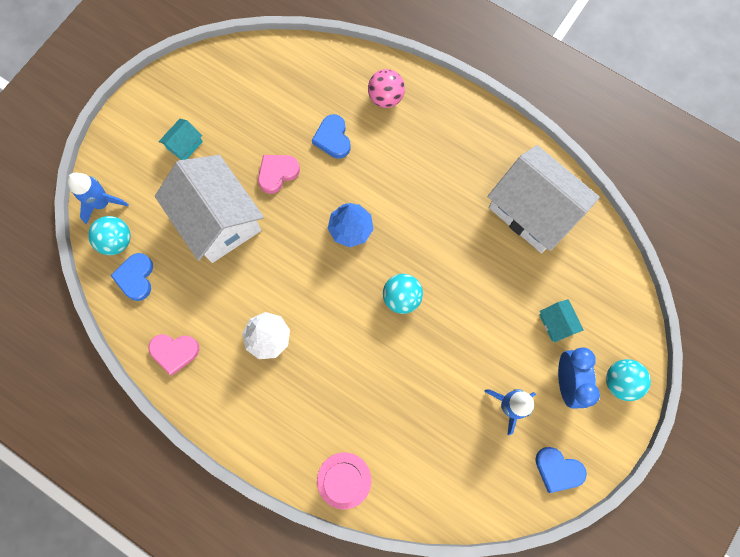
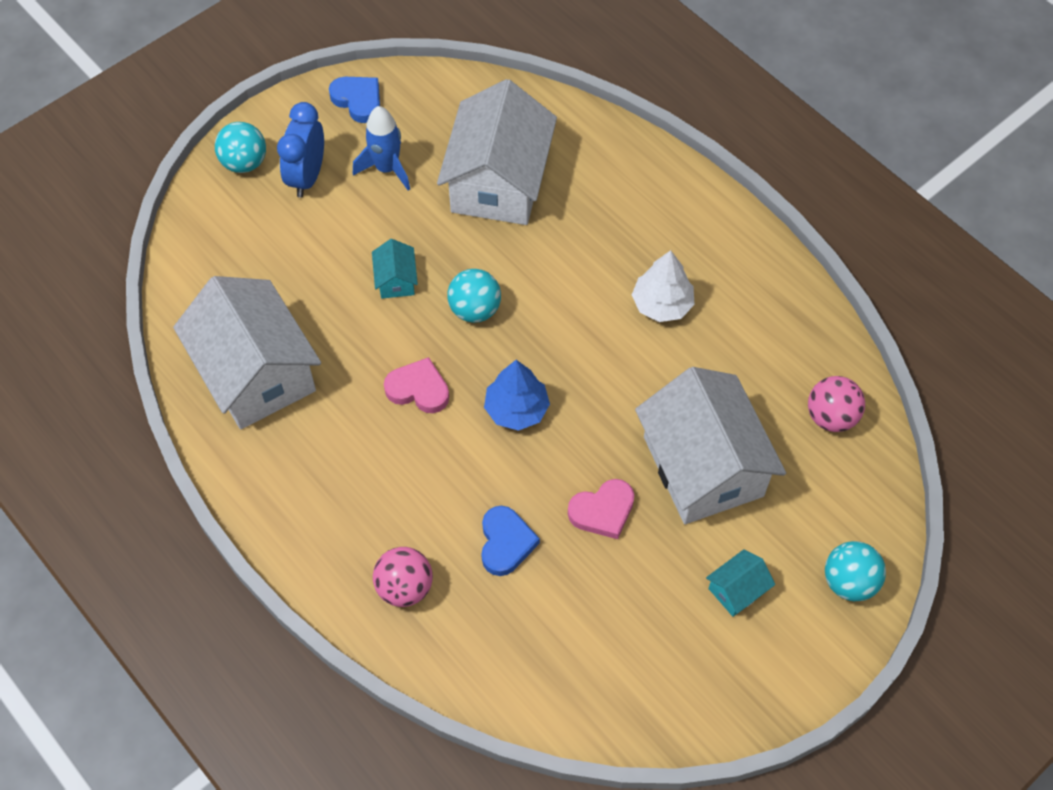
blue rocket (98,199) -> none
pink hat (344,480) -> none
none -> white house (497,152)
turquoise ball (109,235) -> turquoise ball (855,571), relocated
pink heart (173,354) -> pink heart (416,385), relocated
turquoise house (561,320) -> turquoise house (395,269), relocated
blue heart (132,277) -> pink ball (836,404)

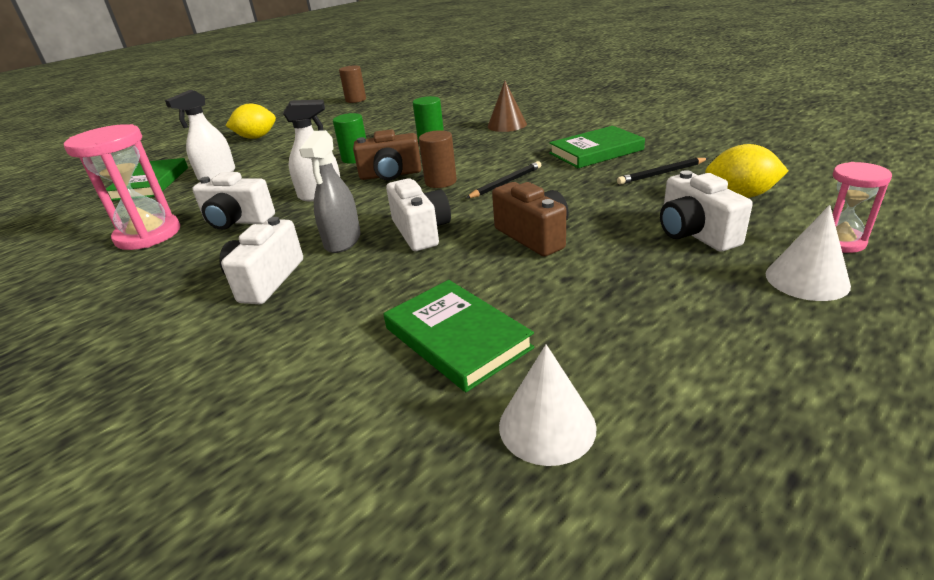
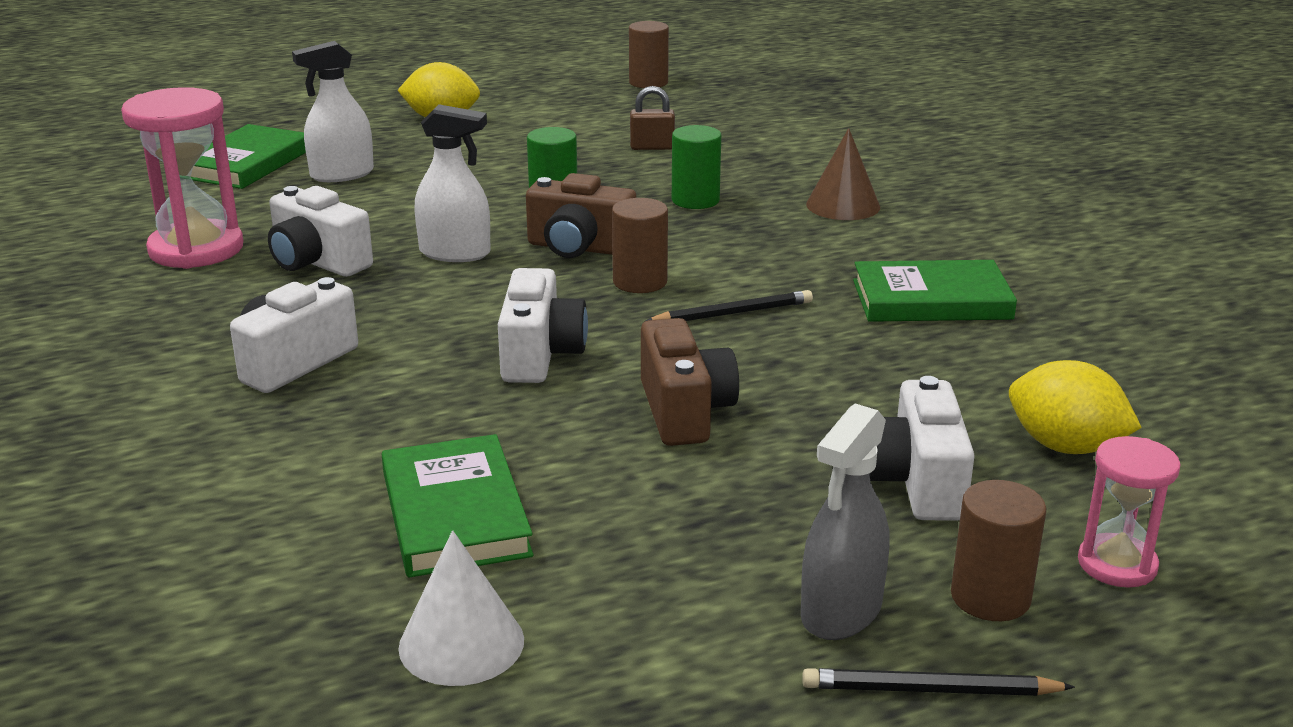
none -> brown padlock (652,118)
grey spray bottle (330,191) -> grey spray bottle (845,522), relocated
black pencil (662,171) -> black pencil (938,682), relocated
white cone (808,253) -> brown cylinder (998,550)

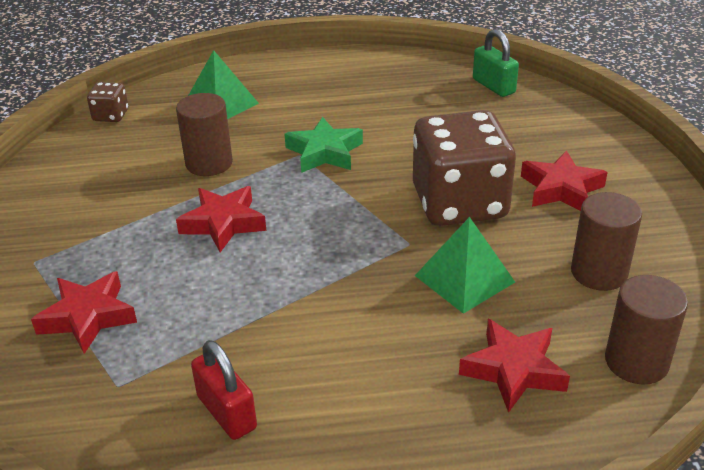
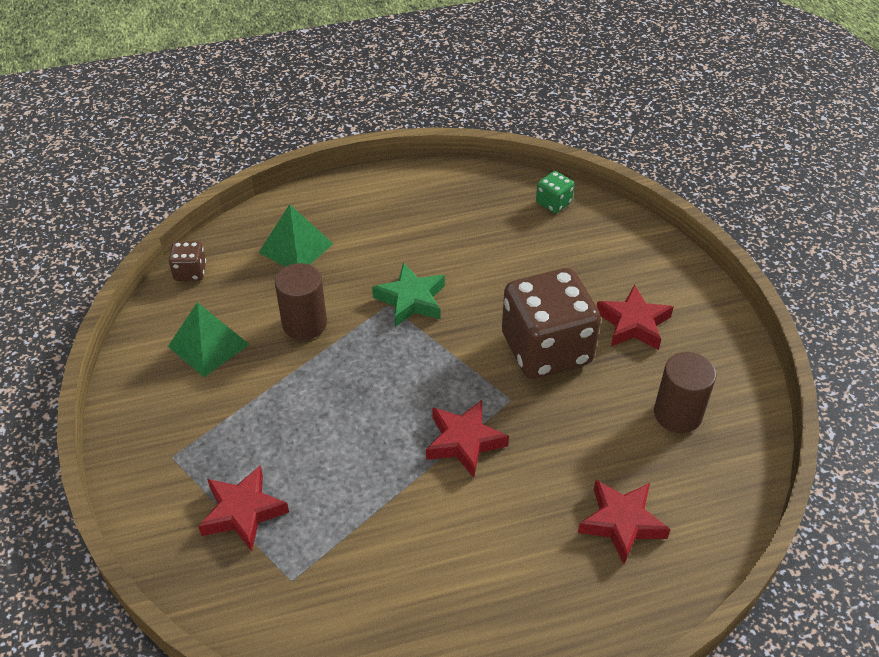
red padlock (224,390) -> none
brown cylinder (646,330) -> none
red star (221,219) -> red star (467,439), relocated
green pyramid (465,265) -> green pyramid (209,339), relocated
green padlock (496,63) -> green dice (555,192)

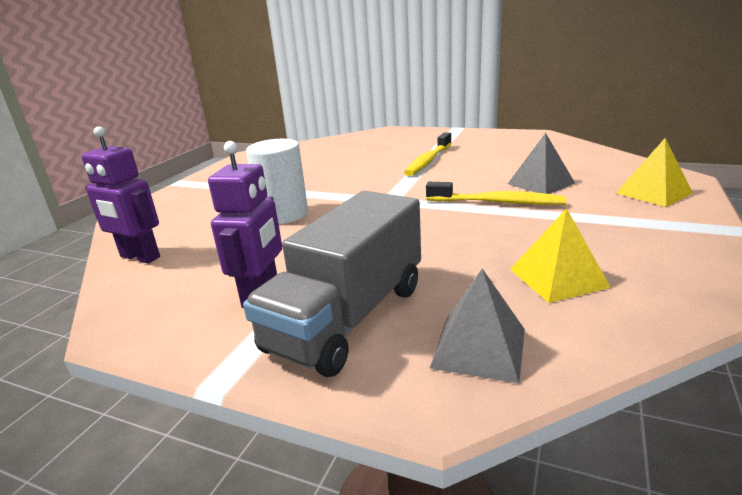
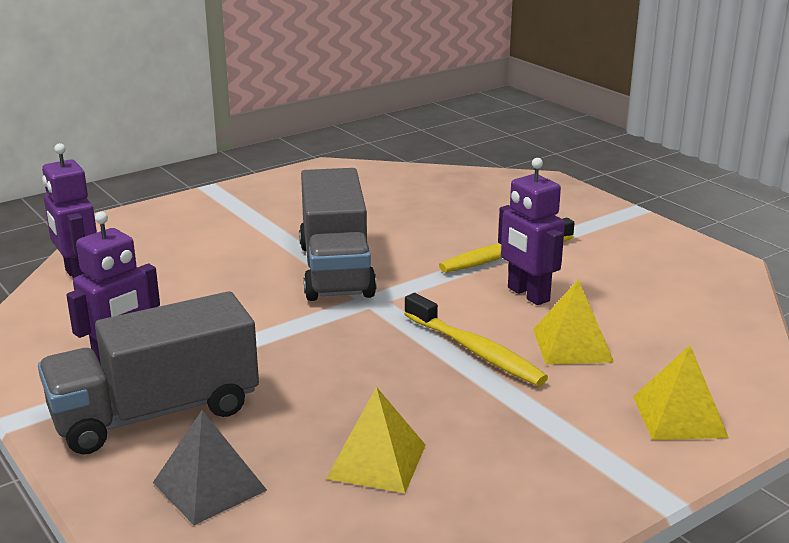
white cylinder (277,181) -> none
none -> grey truck (338,234)
none -> purple robot (531,231)
grey pyramid (541,163) -> yellow pyramid (573,322)

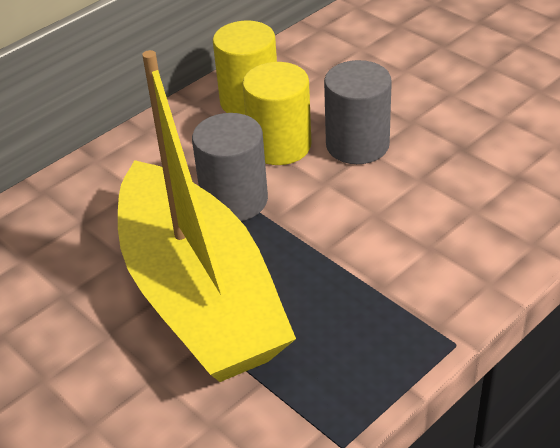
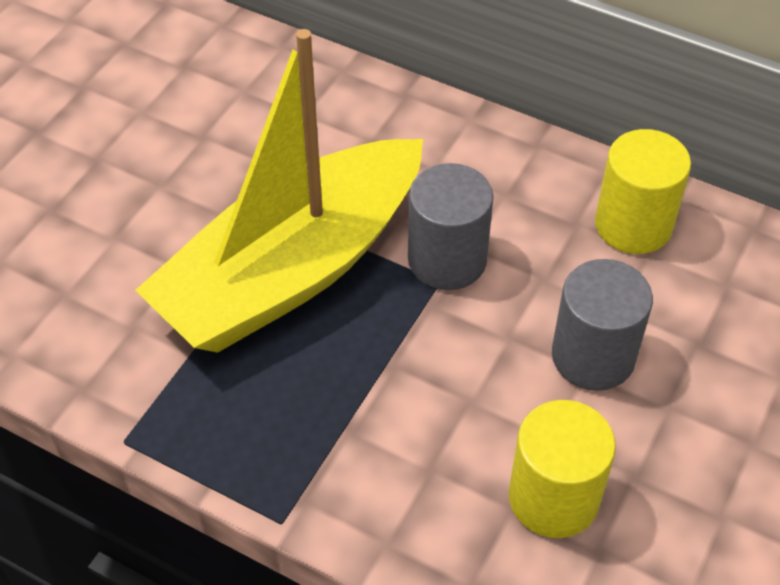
yellow cylinder (277,113) -> yellow cylinder (562,469), relocated

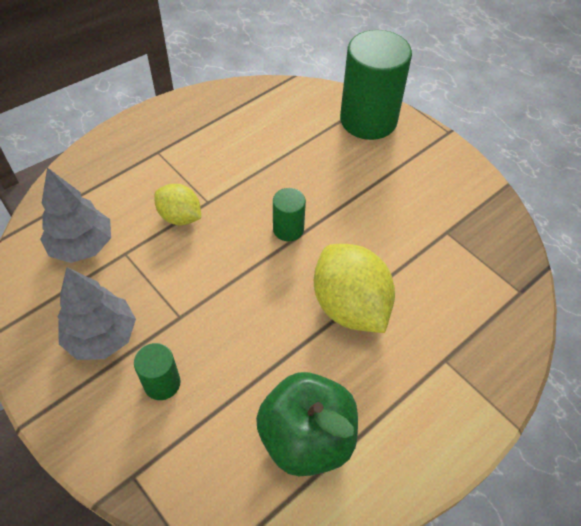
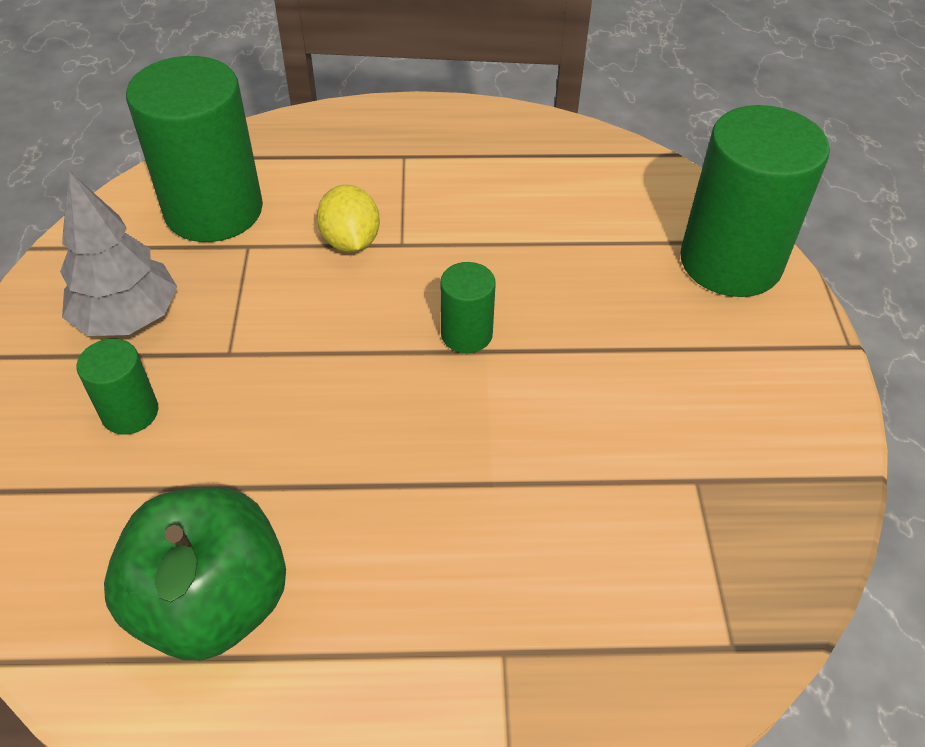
yellow lemon (354,288) -> none
grey tree (75,215) -> green cylinder (194,149)

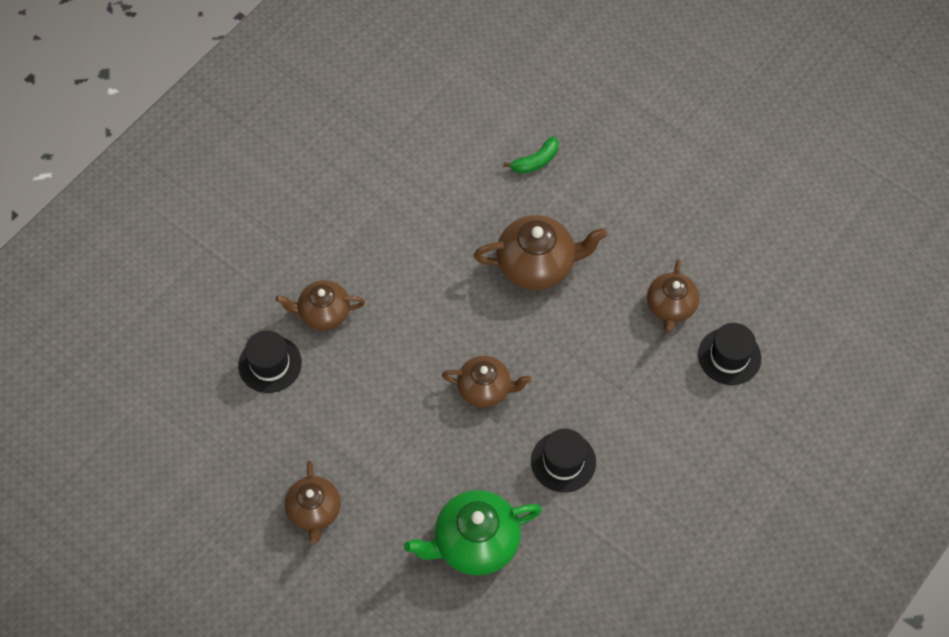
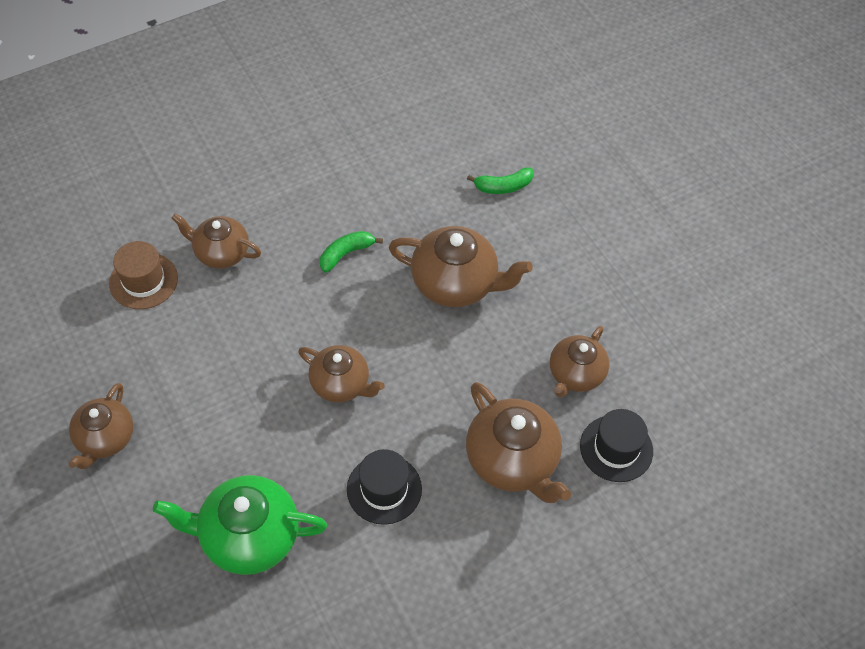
none -> green banana (351,252)
none -> brown teapot (518,442)
black hat (270,362) -> brown hat (143,275)

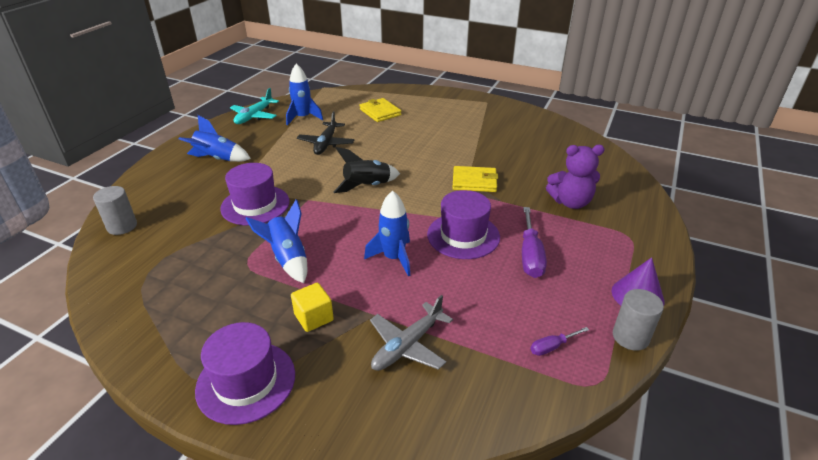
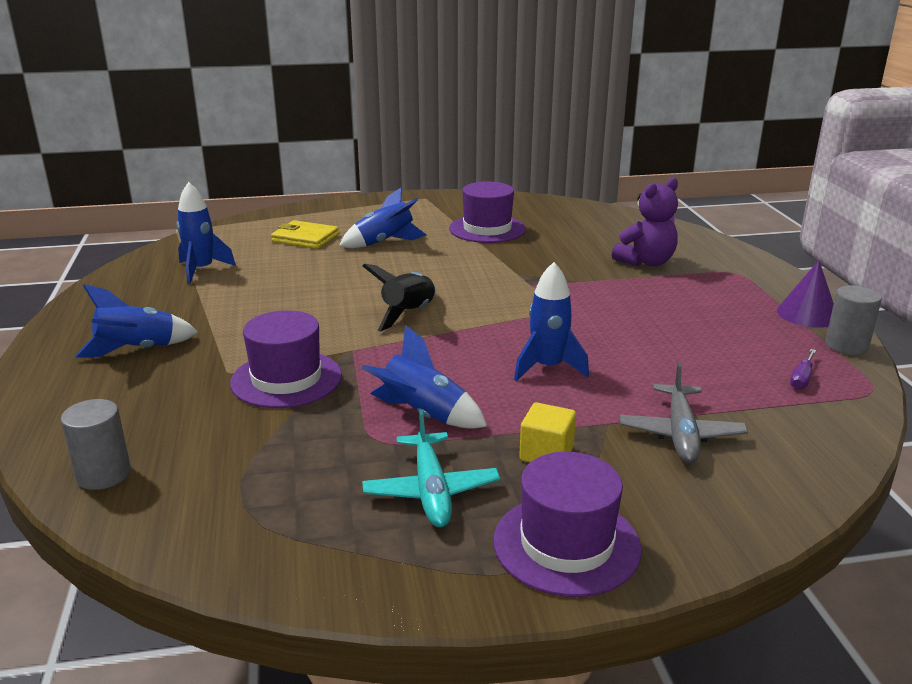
black plane (325,133) -> none
yellow wallet (475,179) -> none
purple screwdriver (534,242) -> none
none -> blue rocket (382,218)
turquoise plane (254,106) -> turquoise plane (431,468), relocated
purple hat (463,224) -> purple hat (487,212), relocated

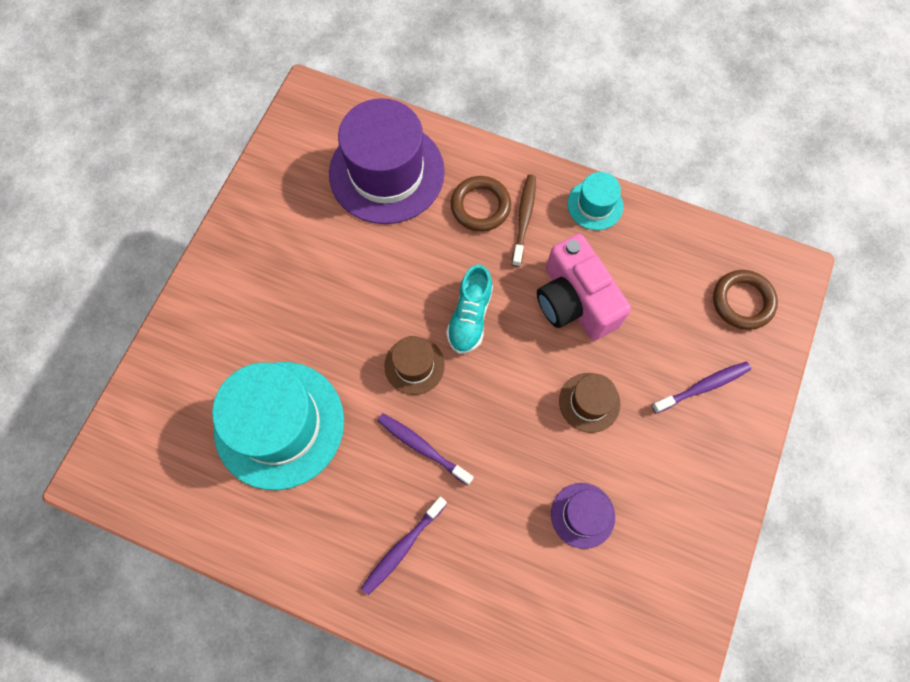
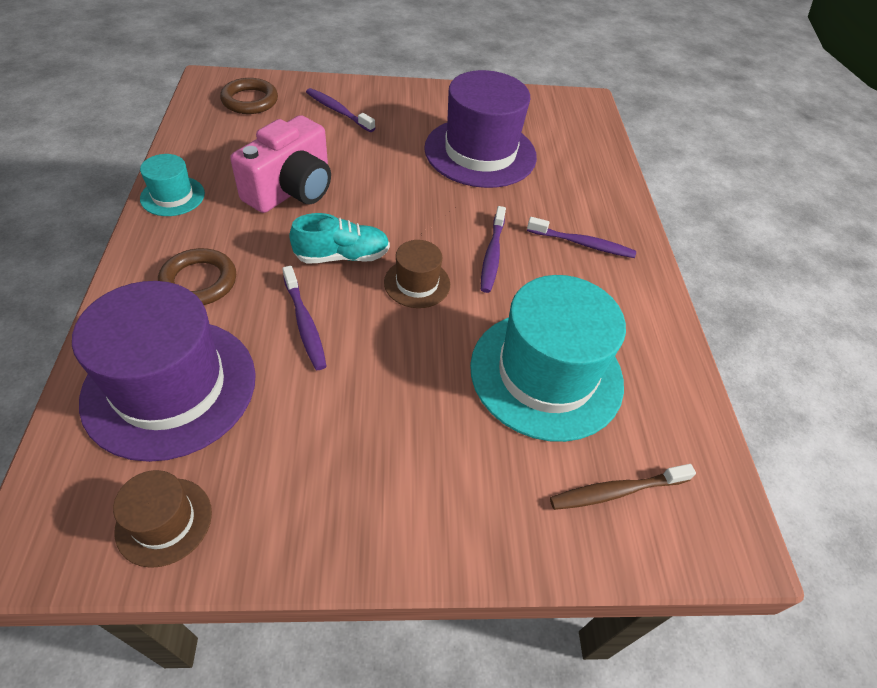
none -> purple toothbrush (304,318)
brown toothbrush (524,221) -> brown toothbrush (623,487), relocated
brown hat (590,403) -> brown hat (162,519), relocated
purple hat (583,516) -> purple hat (480,129), x2.10

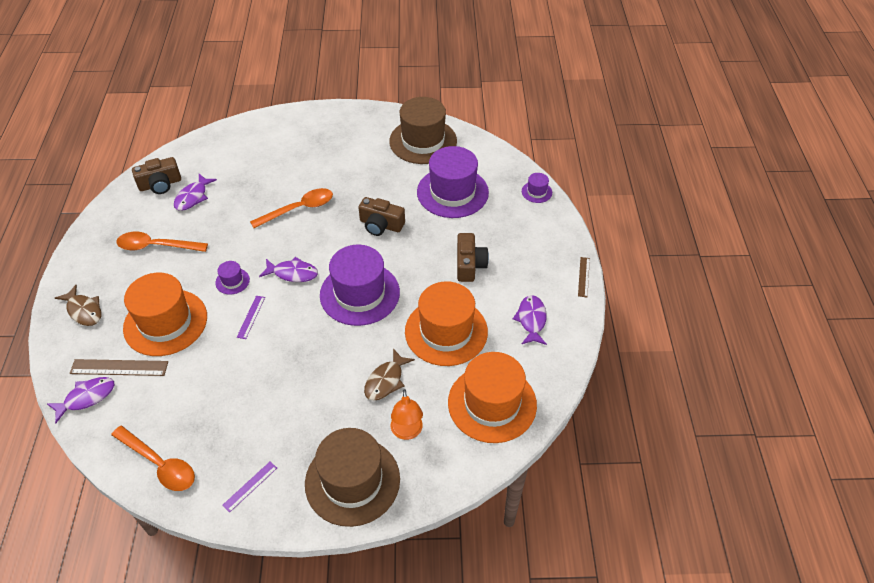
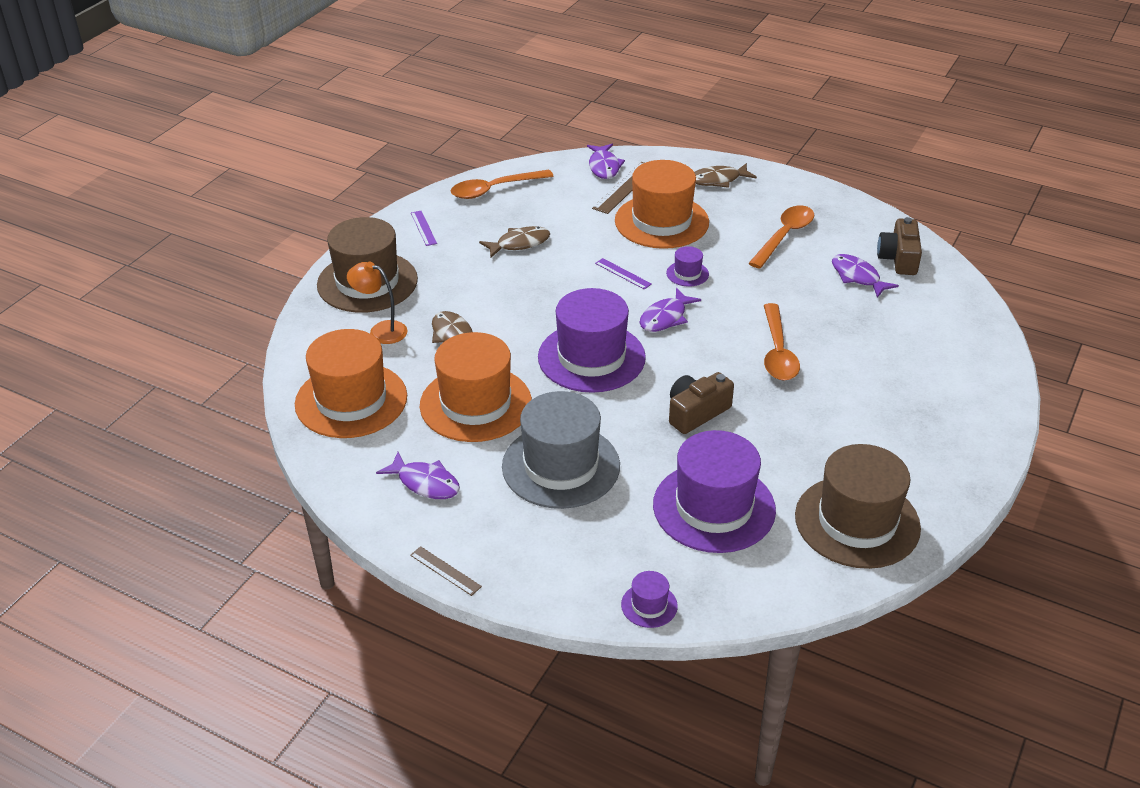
none -> brown fish (514,242)
brown camera (473,257) -> grey hat (561,450)

